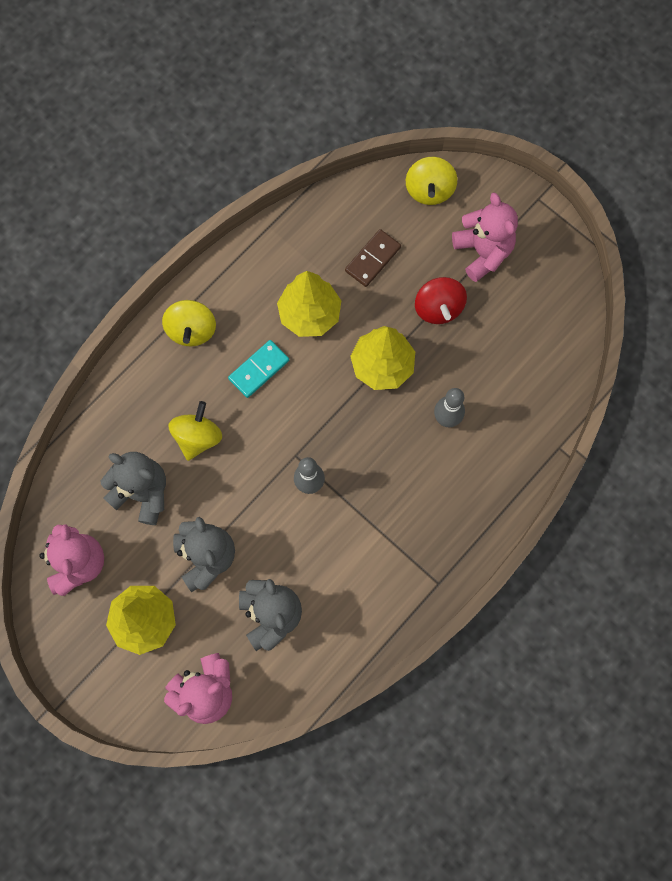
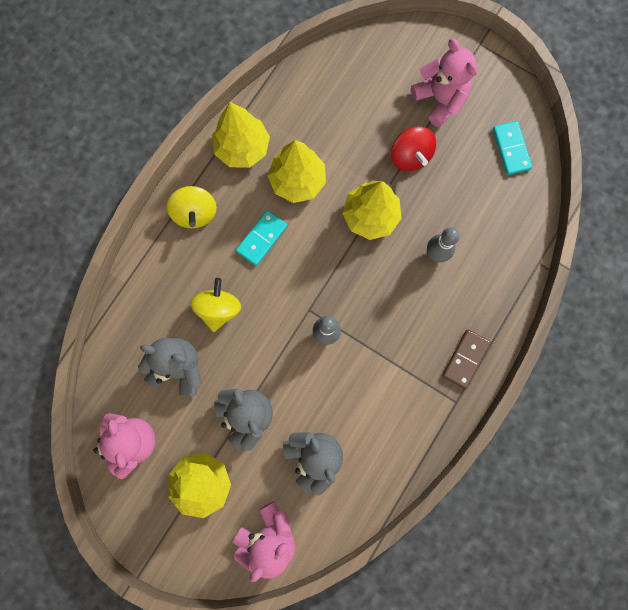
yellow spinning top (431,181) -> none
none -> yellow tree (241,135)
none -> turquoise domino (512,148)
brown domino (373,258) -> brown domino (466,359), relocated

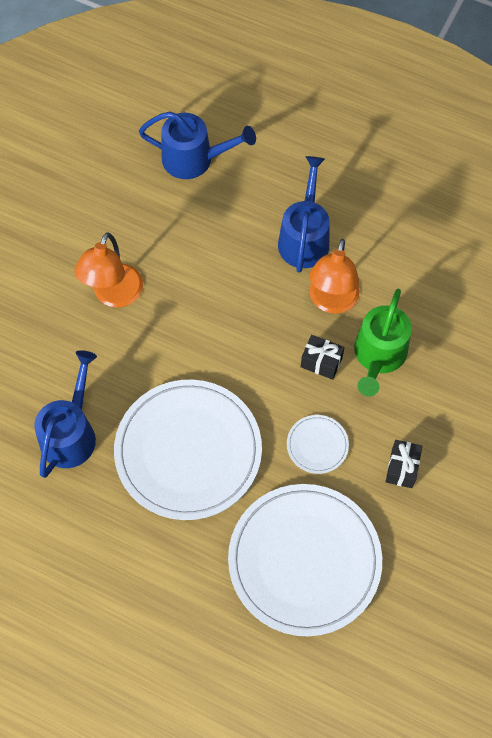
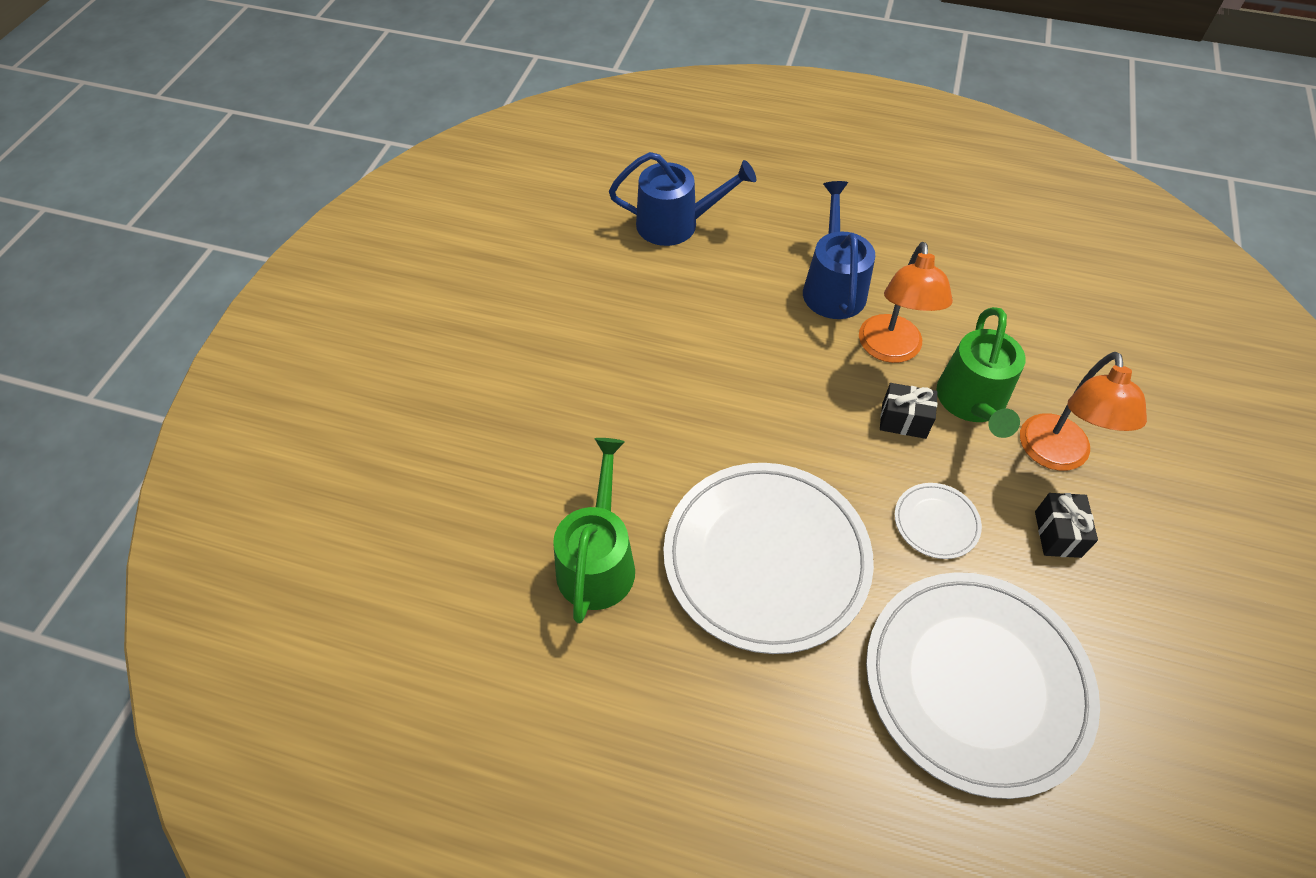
orange lamp (108,270) -> orange lamp (1083,411), relocated
blue watering can (65,414) -> green watering can (594,530)

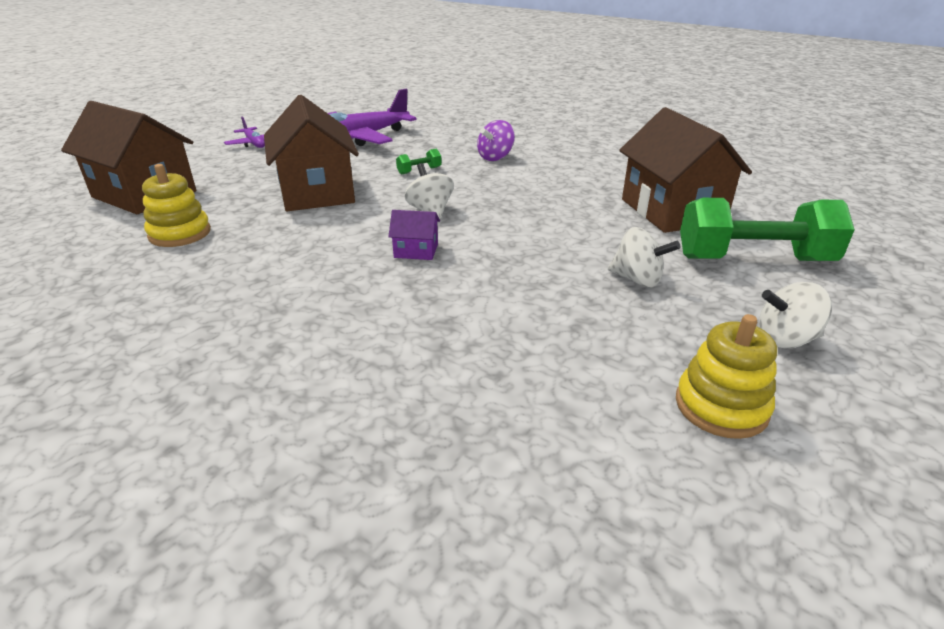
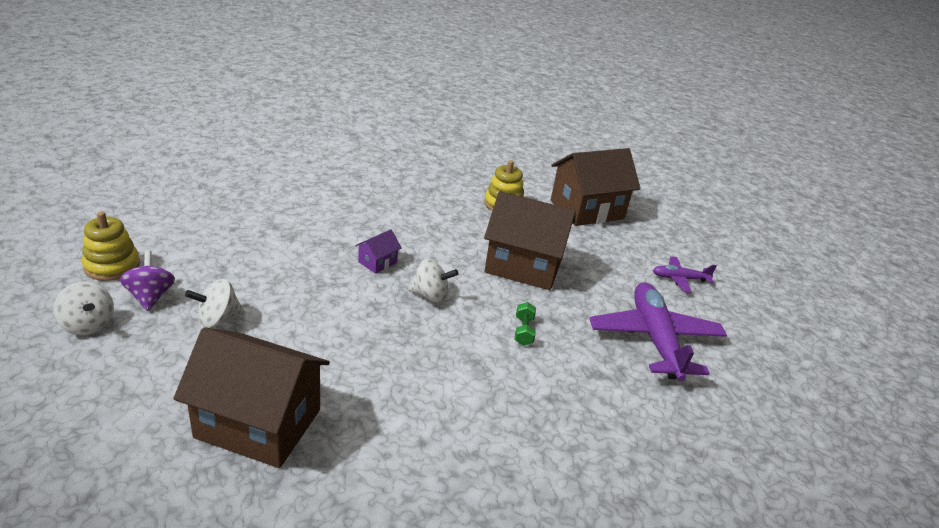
green dumbbell (767,229) -> none
purple spinning top (496,140) -> purple spinning top (147,280), relocated
white spinning top (795,315) -> white spinning top (83,308), 105 degrees clockwise

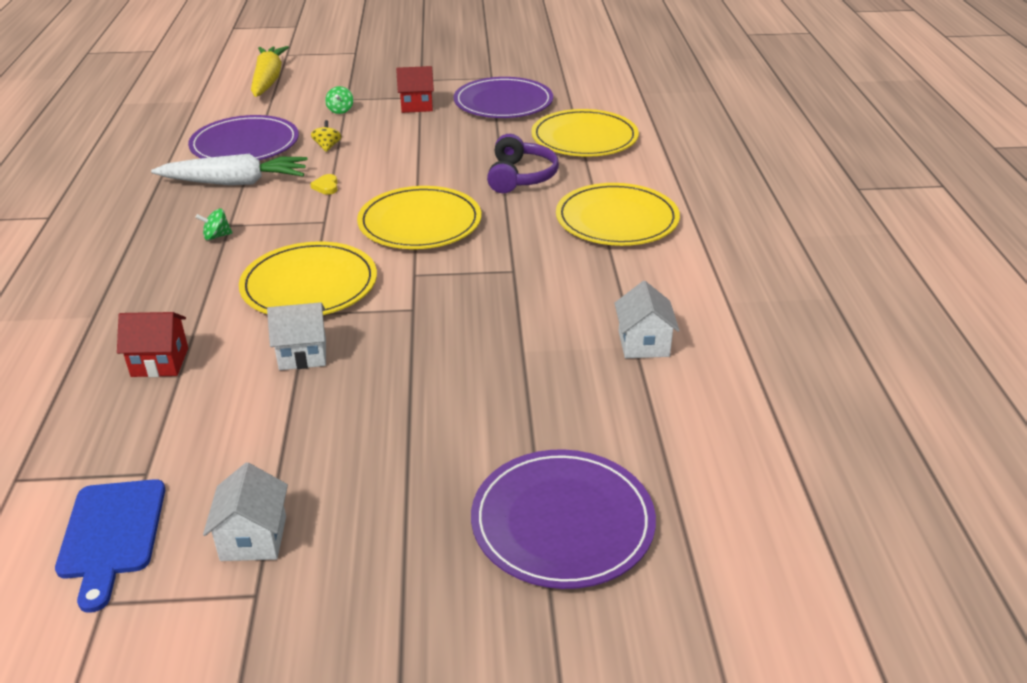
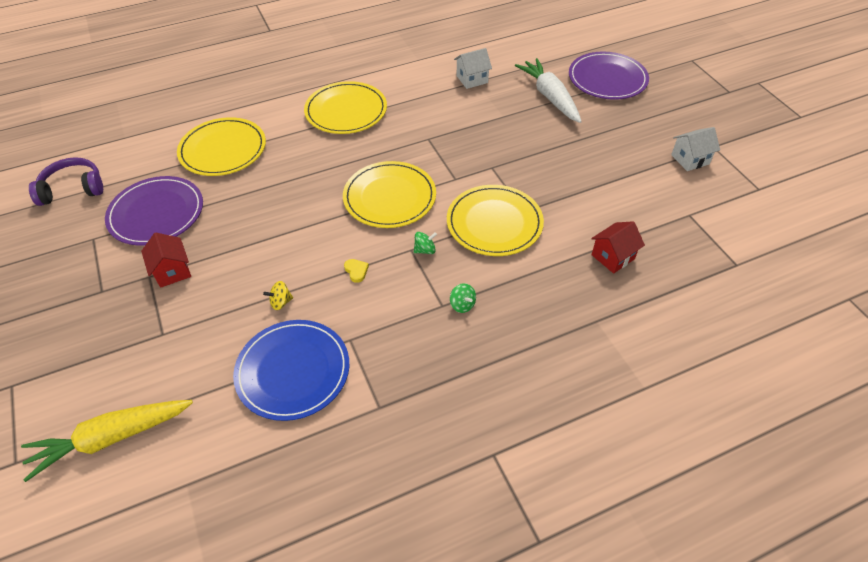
blue cutting board (110,546) -> none
white house (296,336) -> none
white carrot (229,169) -> white carrot (548,90), relocated
green spinning top (339,100) -> green spinning top (425,243), relocated
purple headphones (523,163) -> purple headphones (66,181), relocated
purple plate (243,137) -> blue plate (291,370)
red house (152,344) -> red house (618,247), 75 degrees clockwise
yellow heart (324,184) -> yellow heart (356,271), 90 degrees counterclockwise

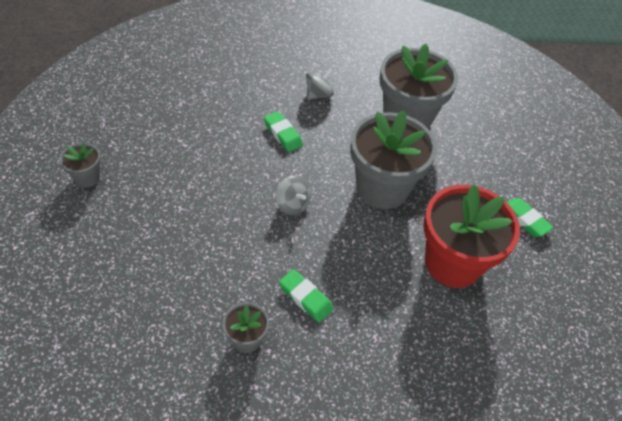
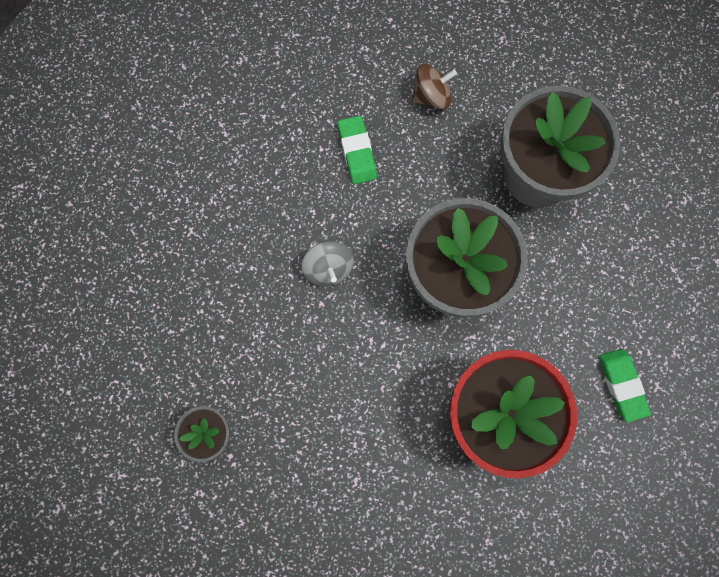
grey flower pot (80,165) -> none
green eraser (306,295) -> none
grey spinning top (320,84) -> brown spinning top (434,86)

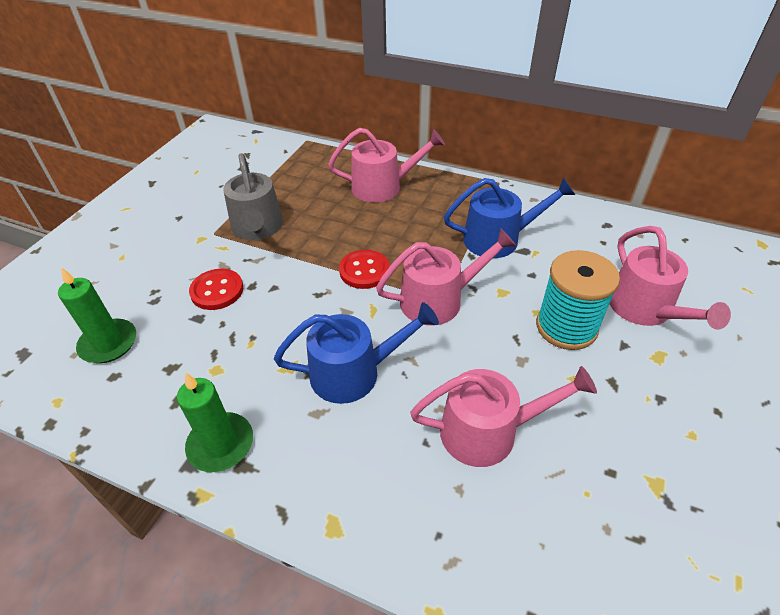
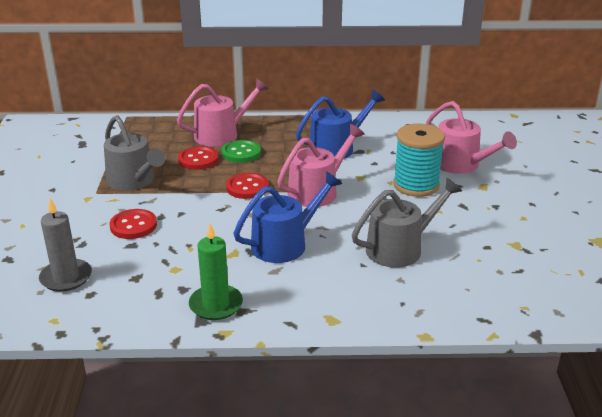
none -> red button (198,158)
none -> green button (241,151)
green candle (97,315) -> grey candle (65,245)
pink watering can (503,416) -> grey watering can (407,223)

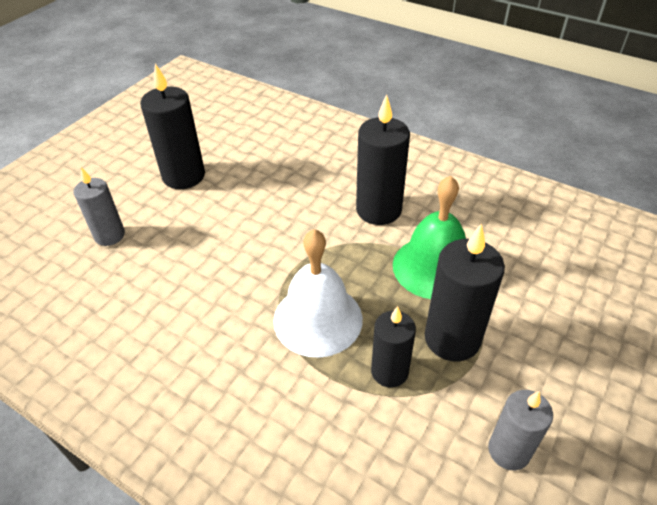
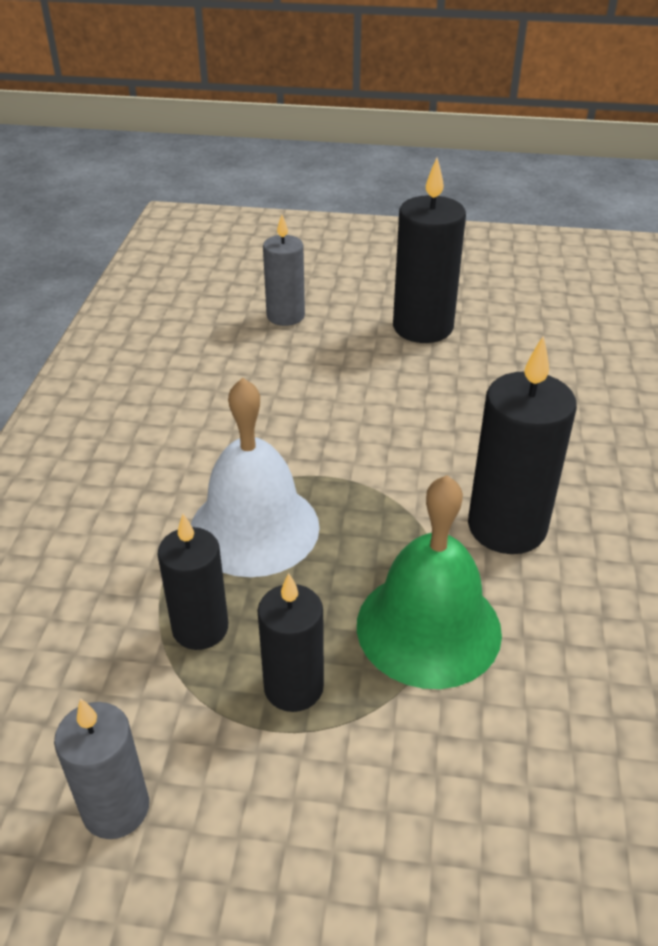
black candle (465,292) -> black candle (290,642), x0.64

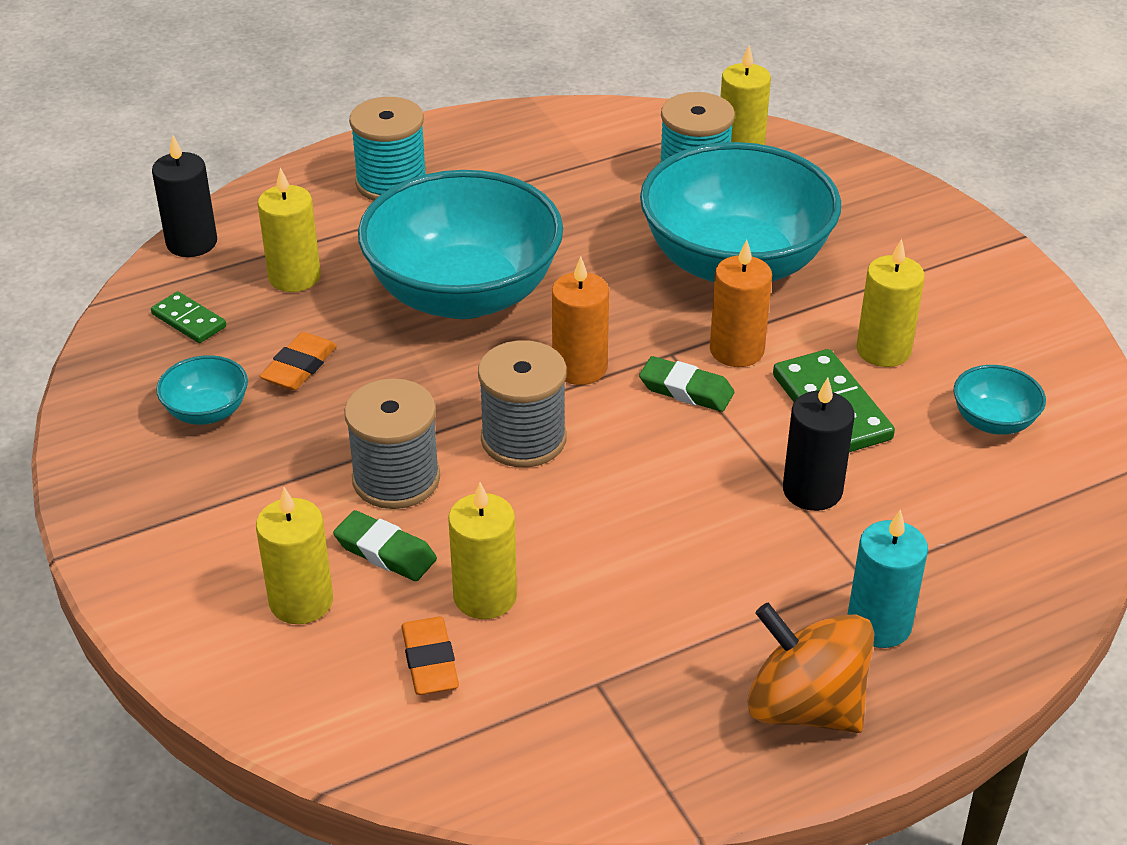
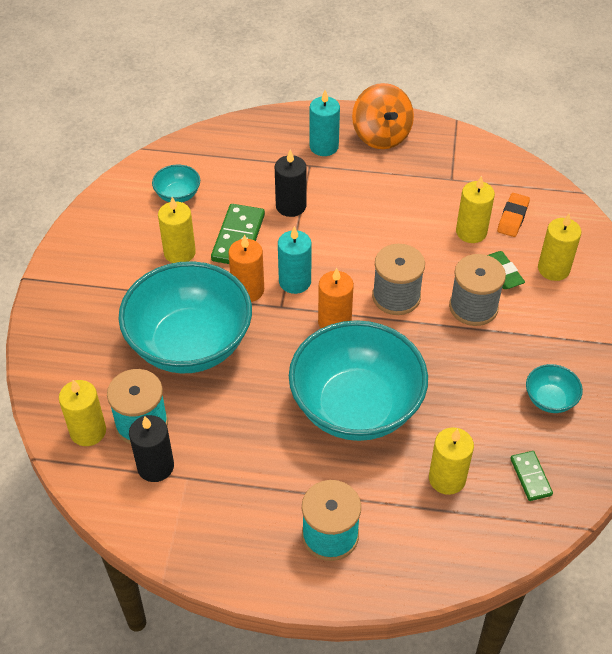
orange eraser (298,361) -> none
black candle (184,196) -> black candle (151,448), relocated
green eraser (686,384) -> turquoise candle (295,260)

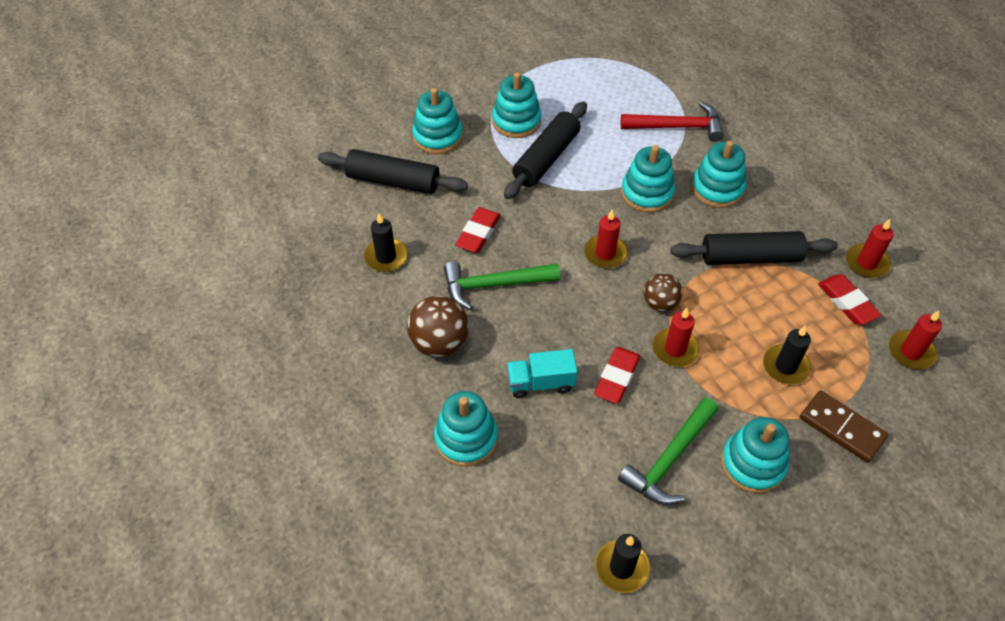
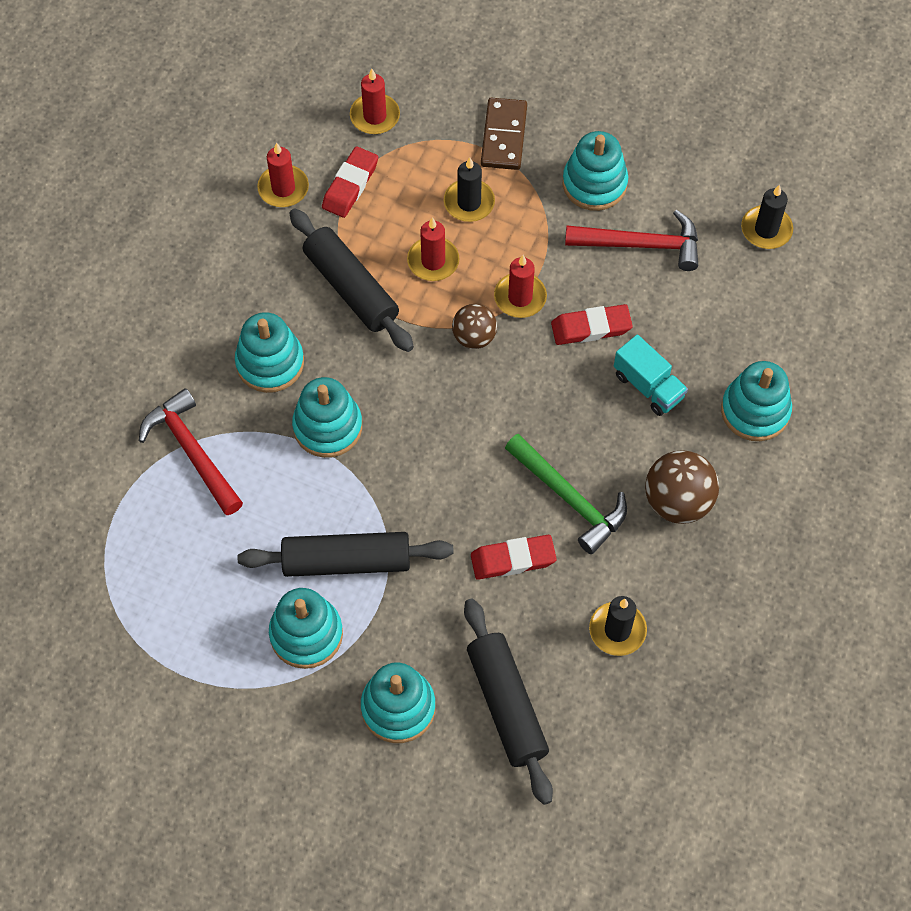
red candle (606,239) -> red candle (433,249), relocated
green hammer (668,451) -> red hammer (631,240)

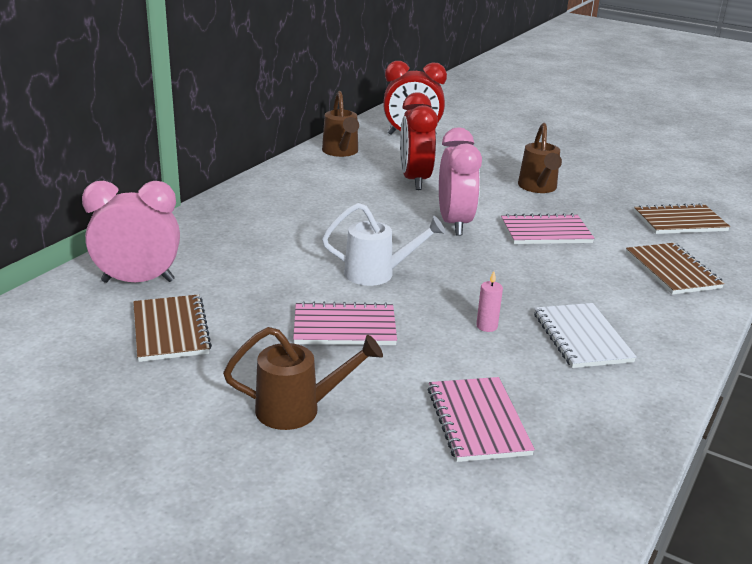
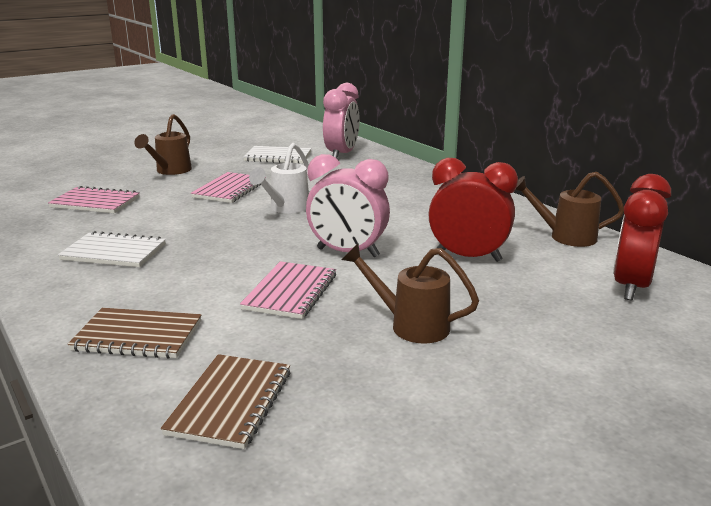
pink candle (489,301) -> none
brown notebook (172,328) -> white notebook (277,155)

